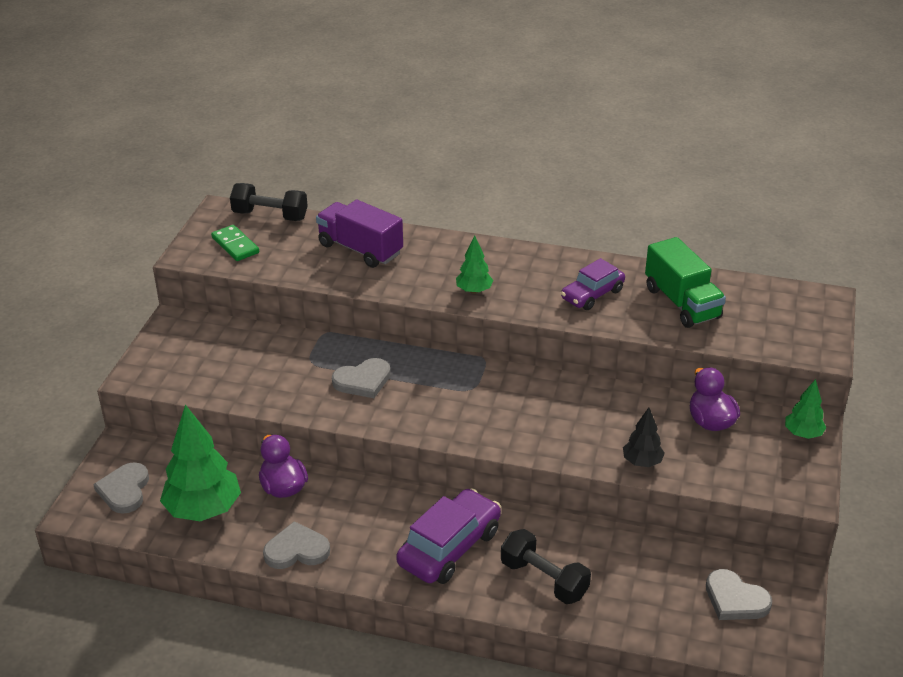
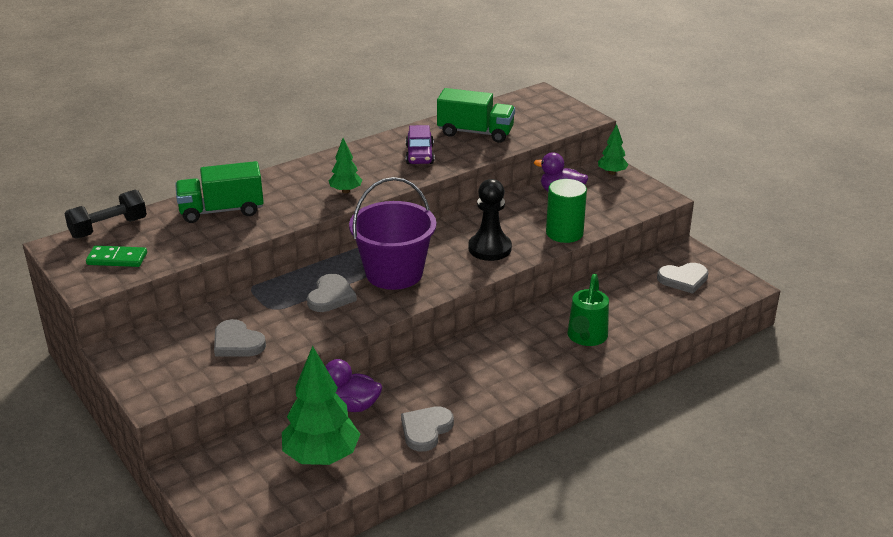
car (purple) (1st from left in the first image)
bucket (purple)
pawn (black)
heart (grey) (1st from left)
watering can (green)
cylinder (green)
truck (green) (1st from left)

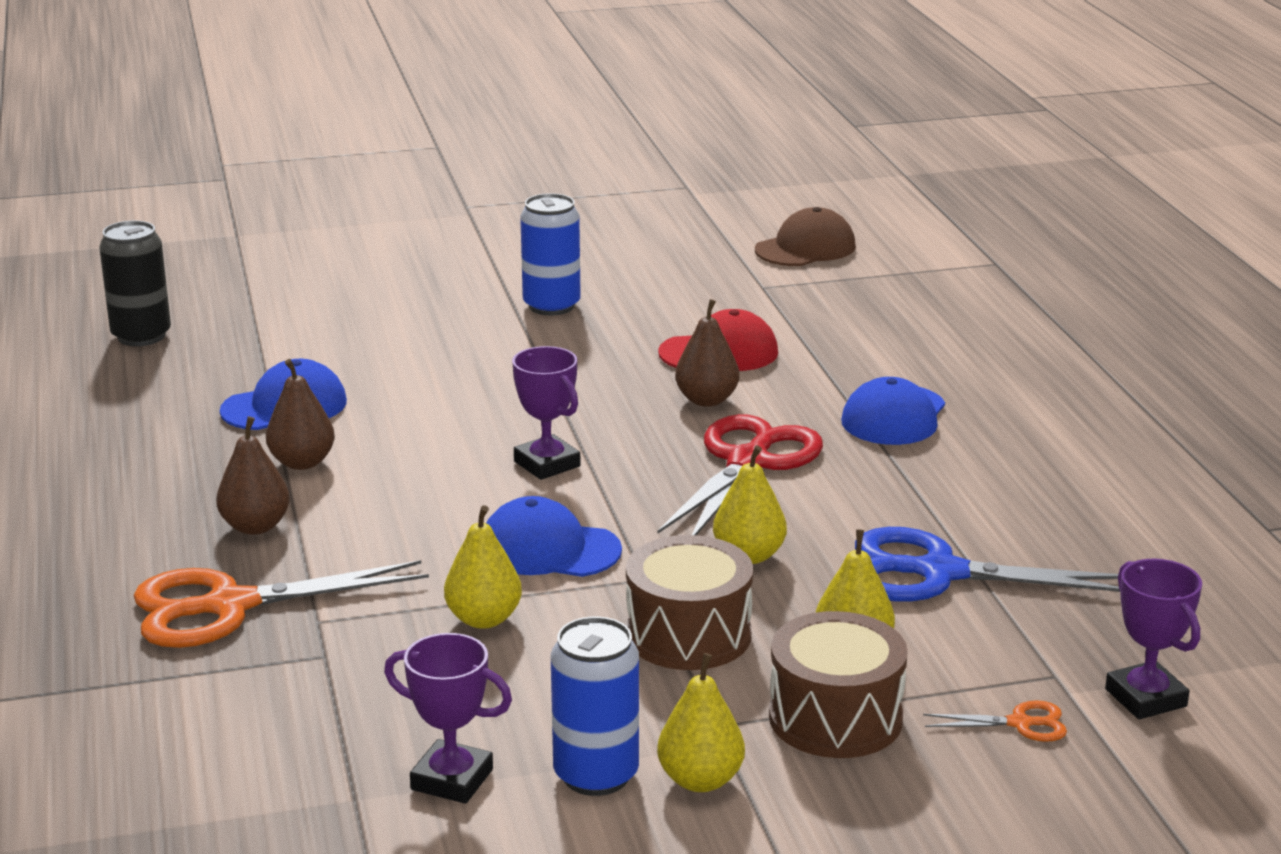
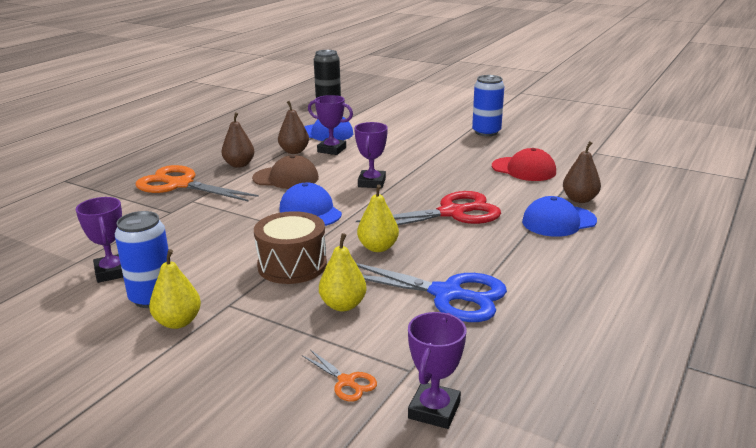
pear (yellow) (1st from left in the first image)
drum (brown) (2nd from left in the first image)
trophy (purple) (2nd from left)
pear (brown) (3rd from left)
cap (brown)
scissors (blue)

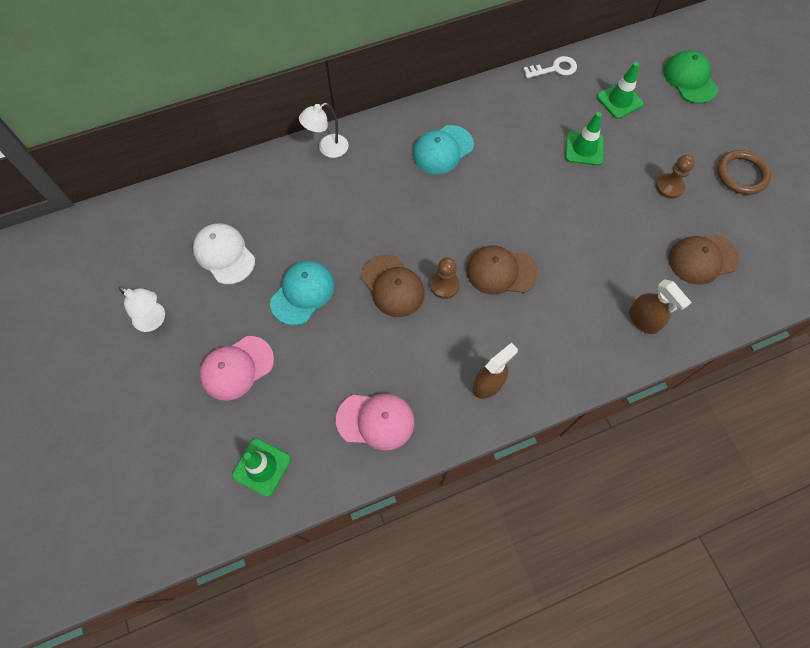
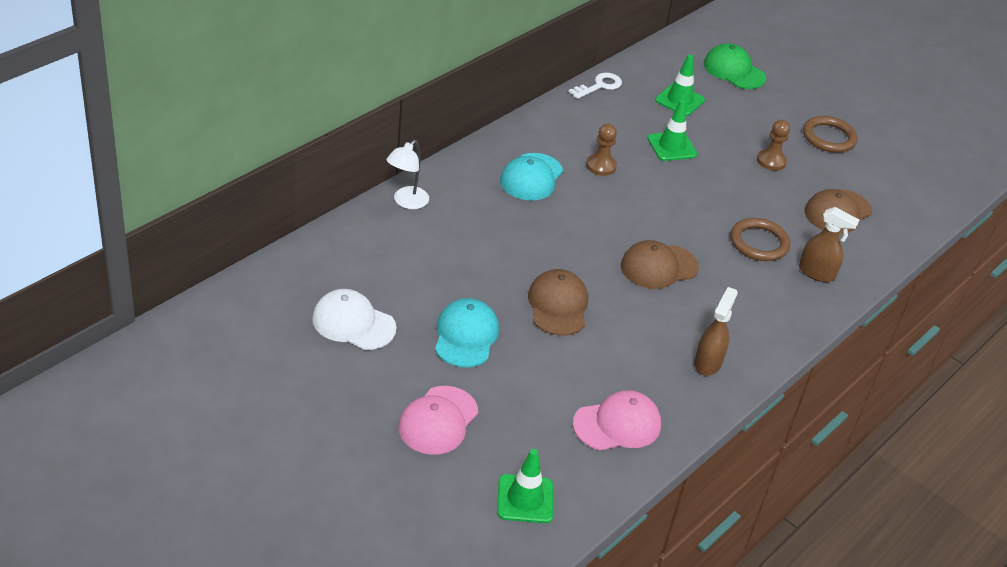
lamp (white) (1st from left in the first image)
ring (brown) (1st from left)
pawn (brown) (1st from left)
cap (brown) (1st from left)

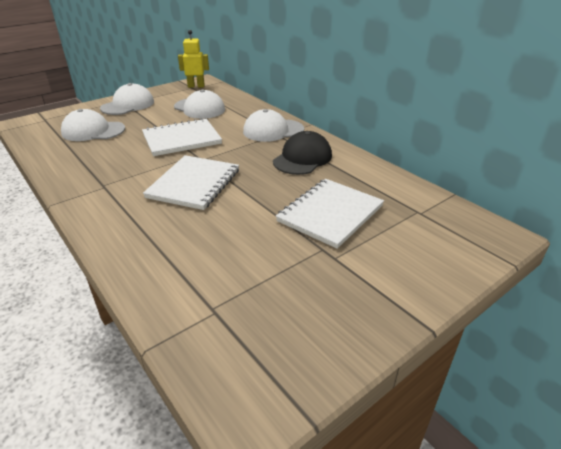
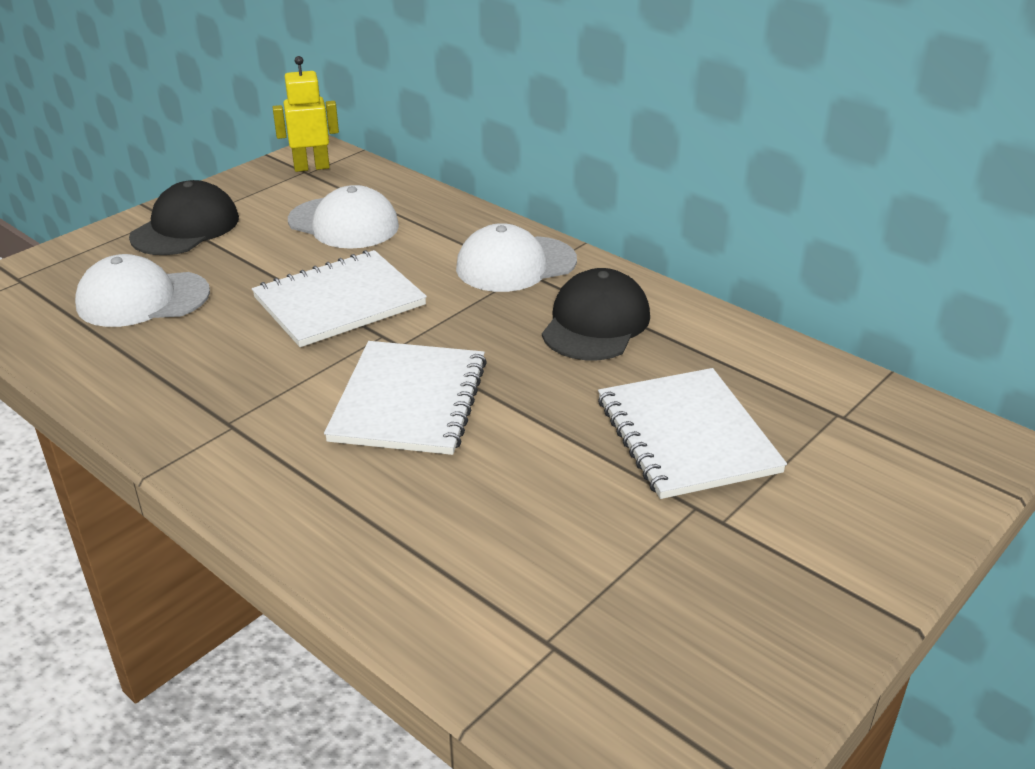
cap (black) (1st from left)
notebook (white) (3rd from left)

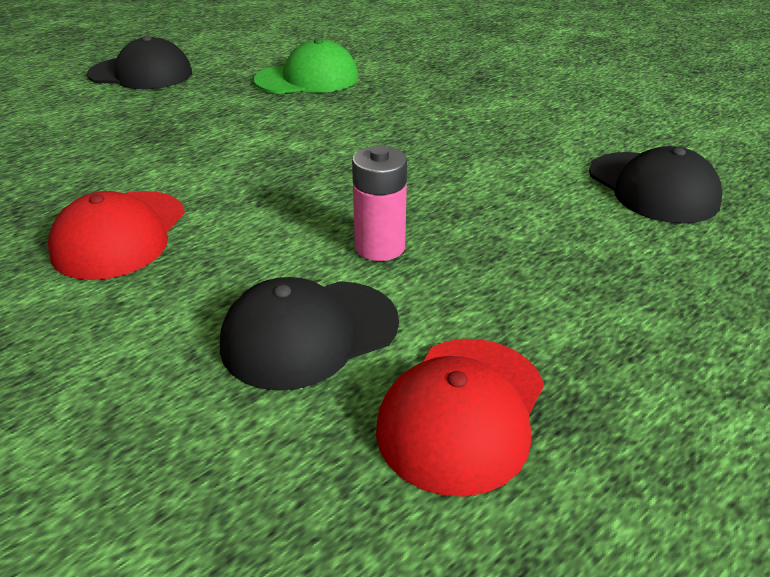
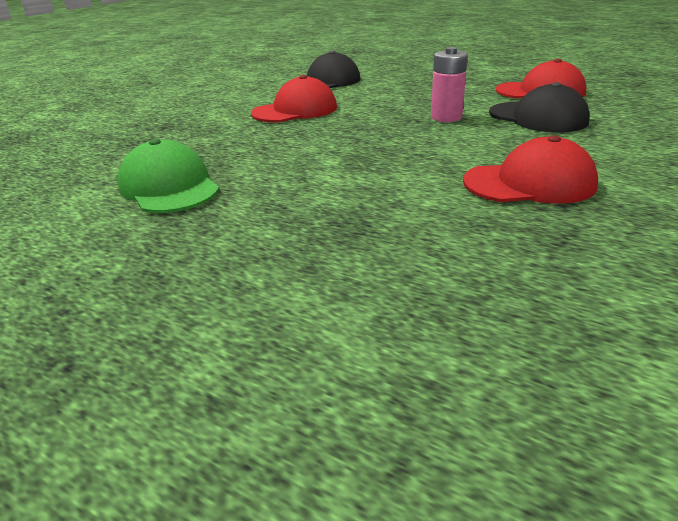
cap (black) (1st from left in the first image)
cap (red) (1st from left)

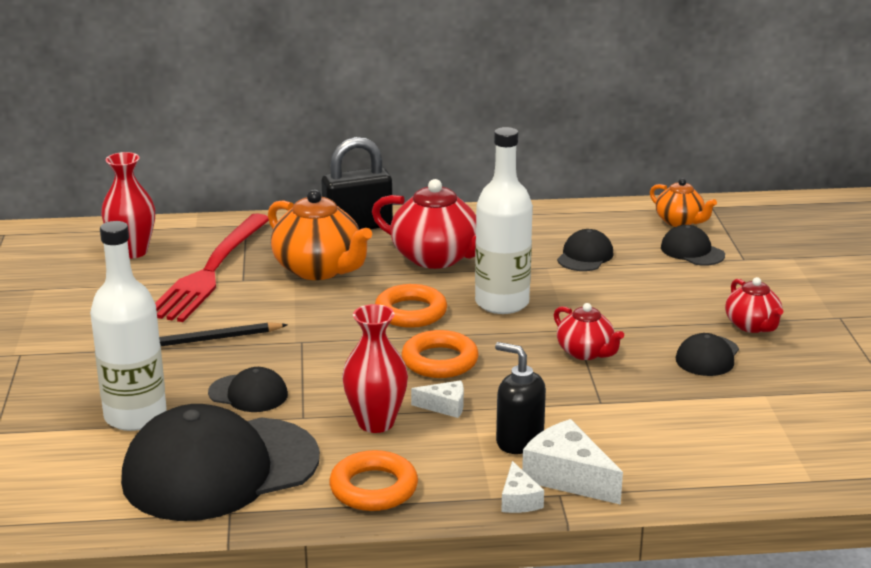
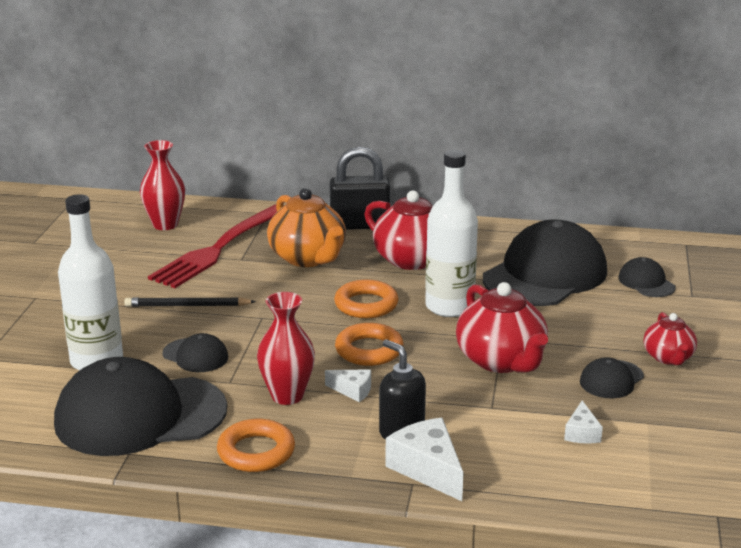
teapot (orange) (2nd from left in the first image)
cheese (white) (3rd from left)
teapot (red) (2nd from left)
cap (black) (3rd from left)

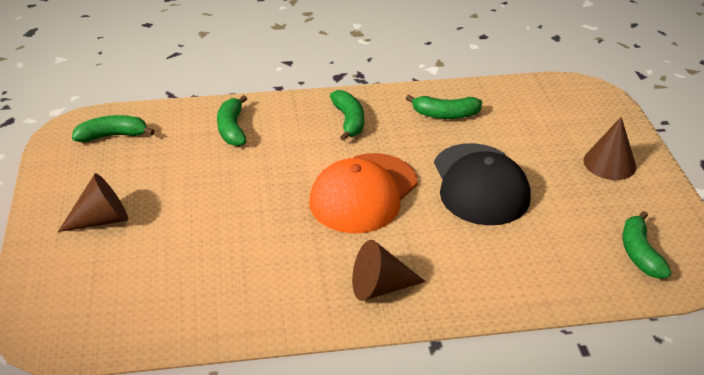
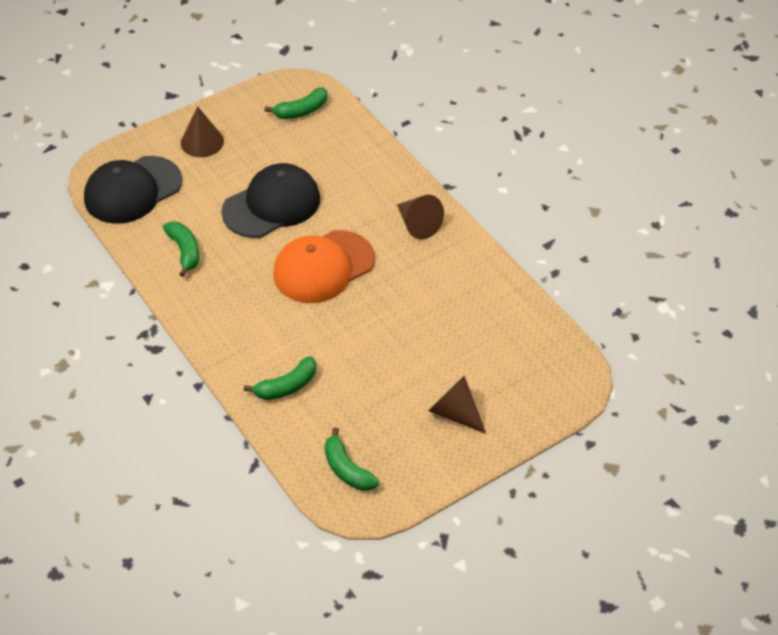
banana (green) (3rd from left in the first image)
cap (black) (1st from left)
cap (orange)

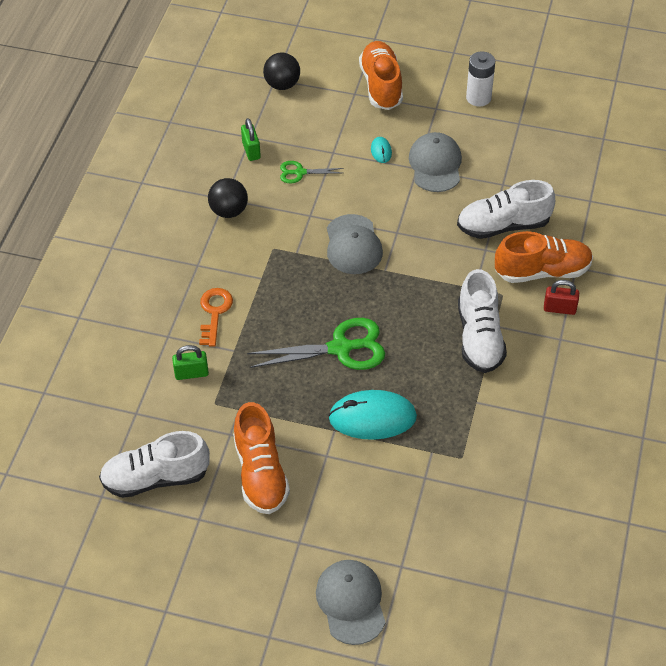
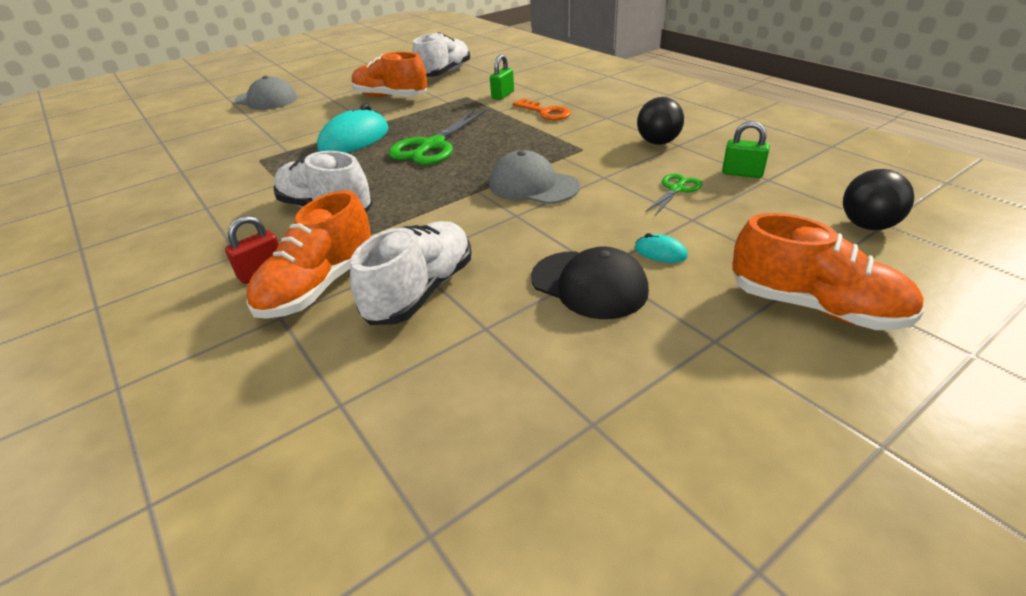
battery (white)
cap (black)

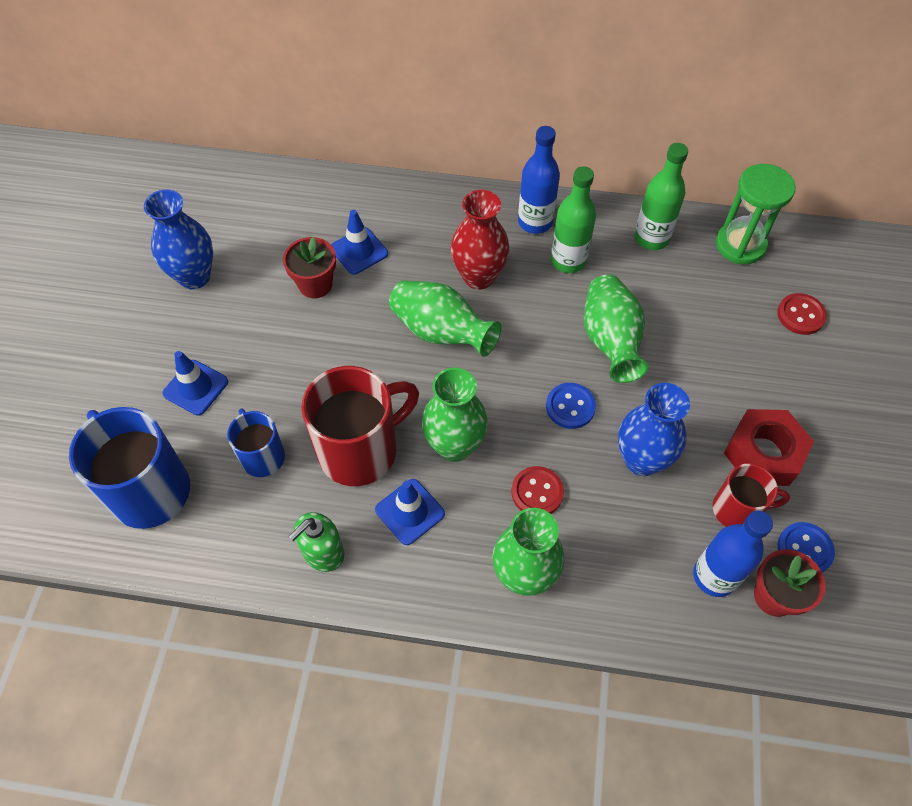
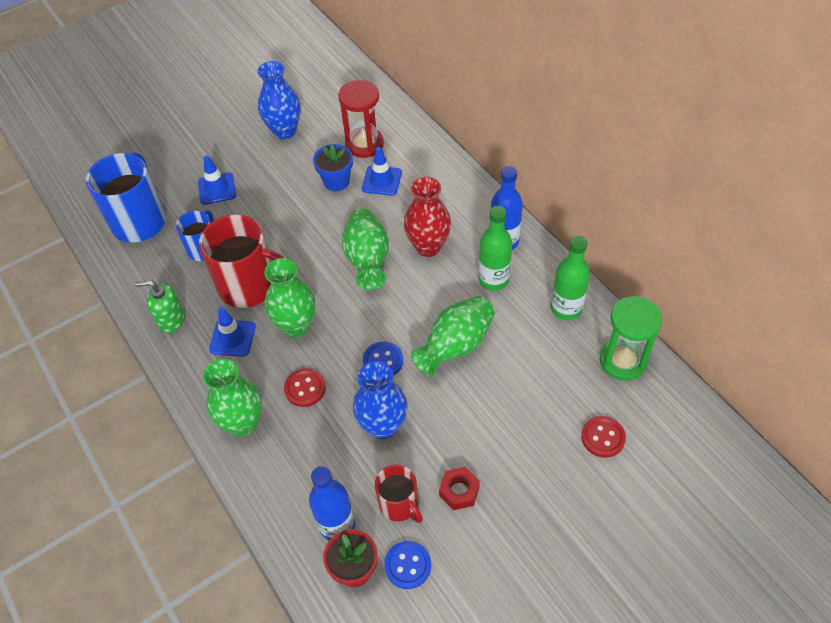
hourglass (red)
flower pot (blue)
nut (red)

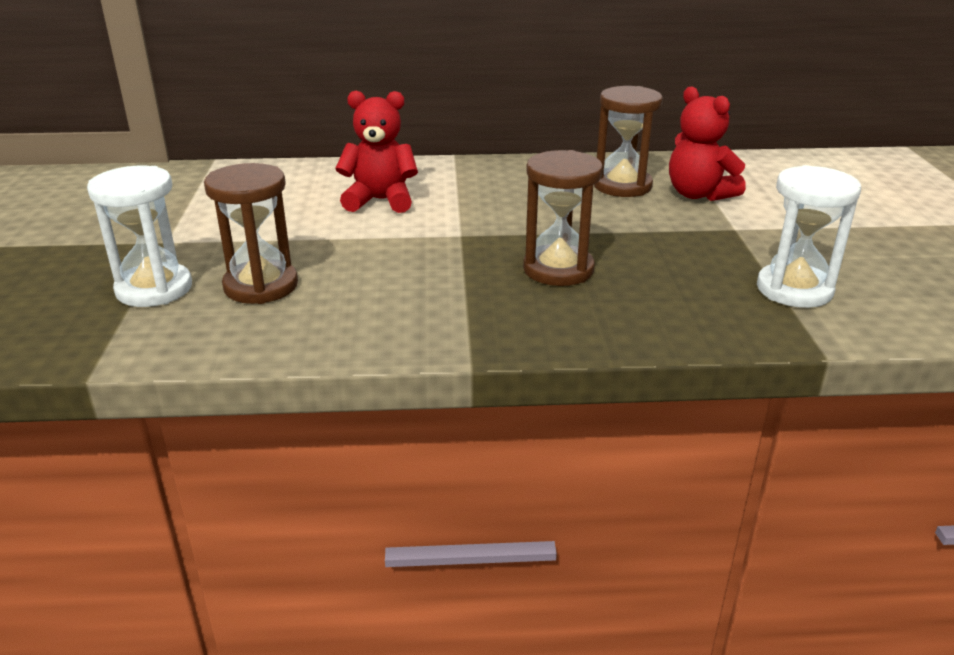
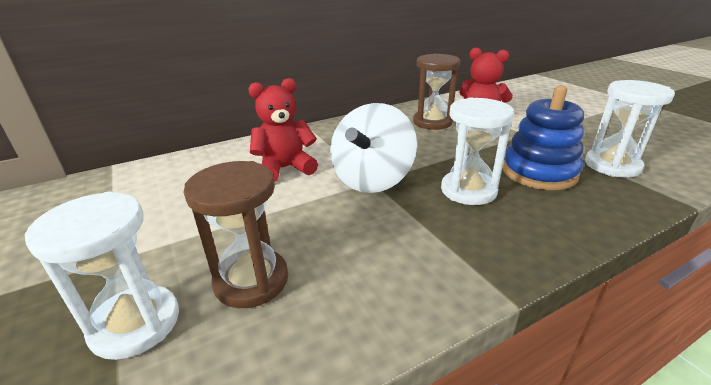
spinning top (white)
stacking toy (blue)
hourglass (white) (2nd from left)

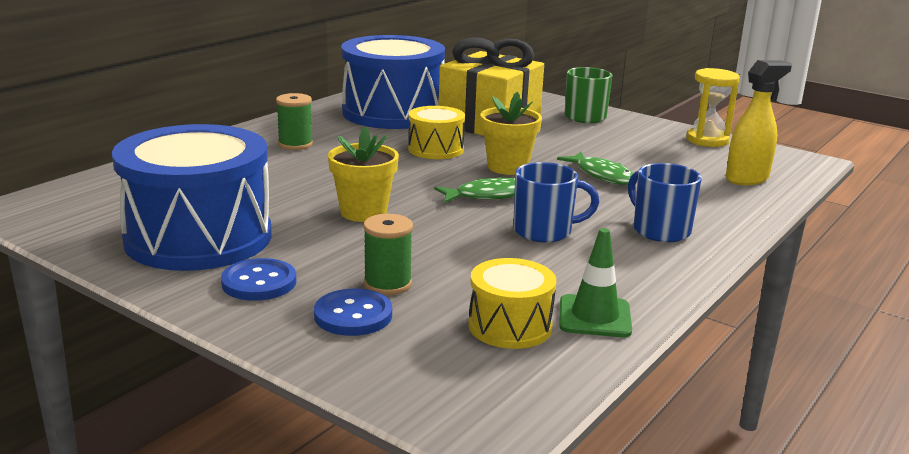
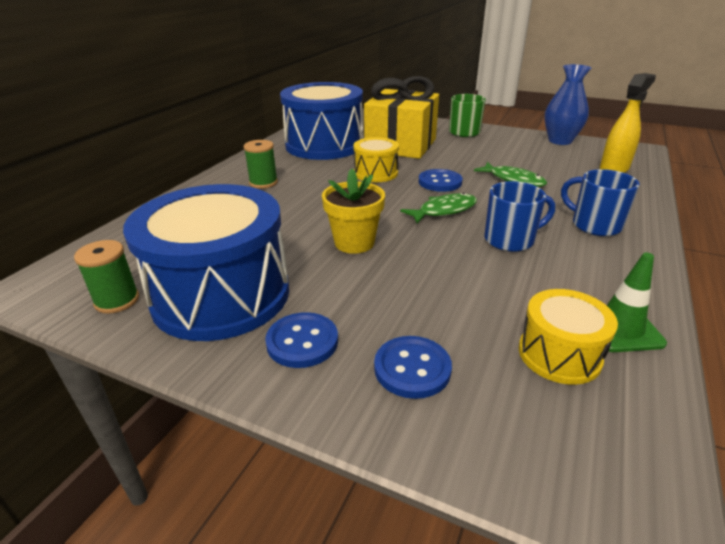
spool (green) (1st from left)
button (blue) (3rd from left)
vase (blue)

